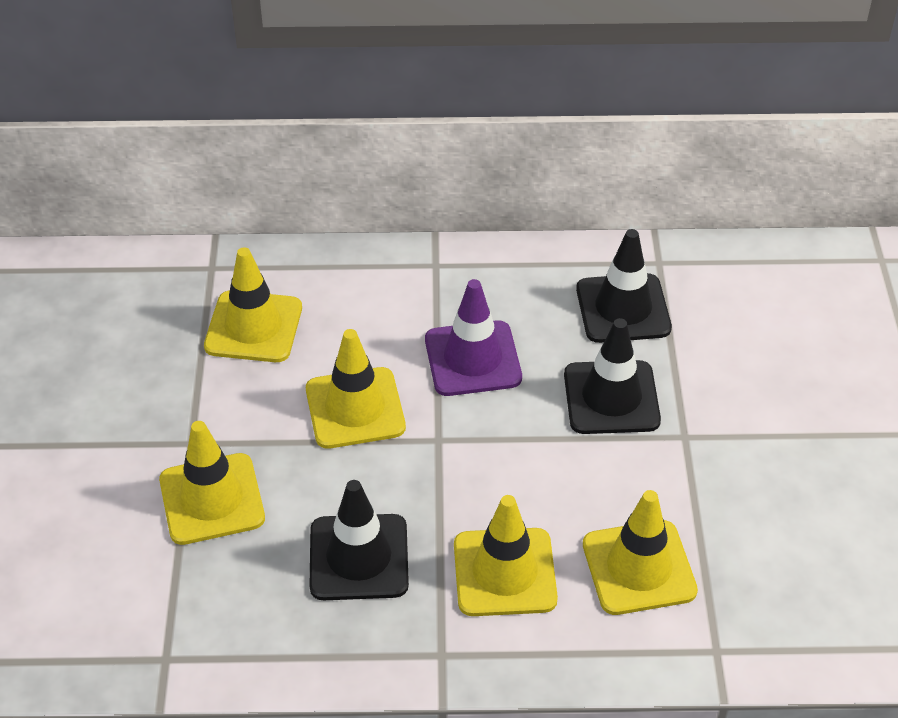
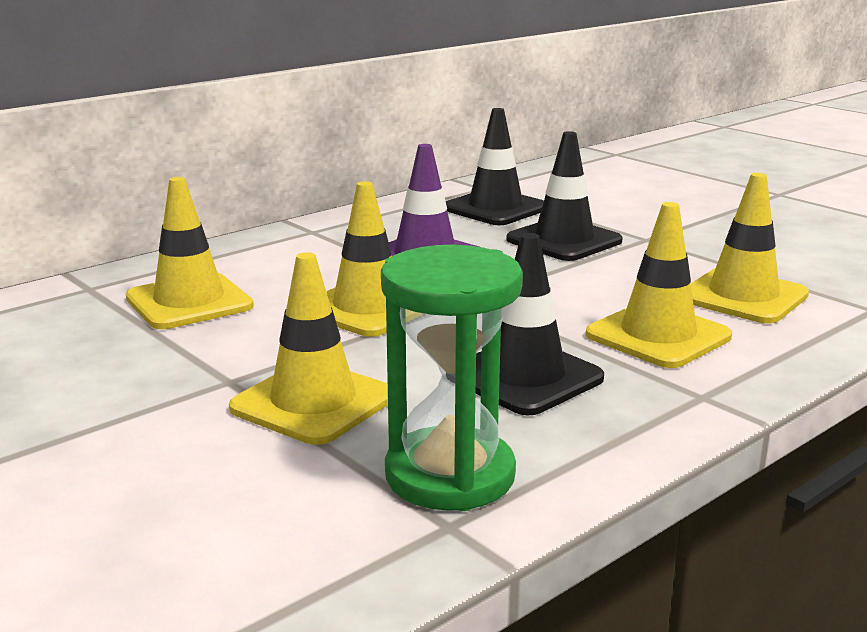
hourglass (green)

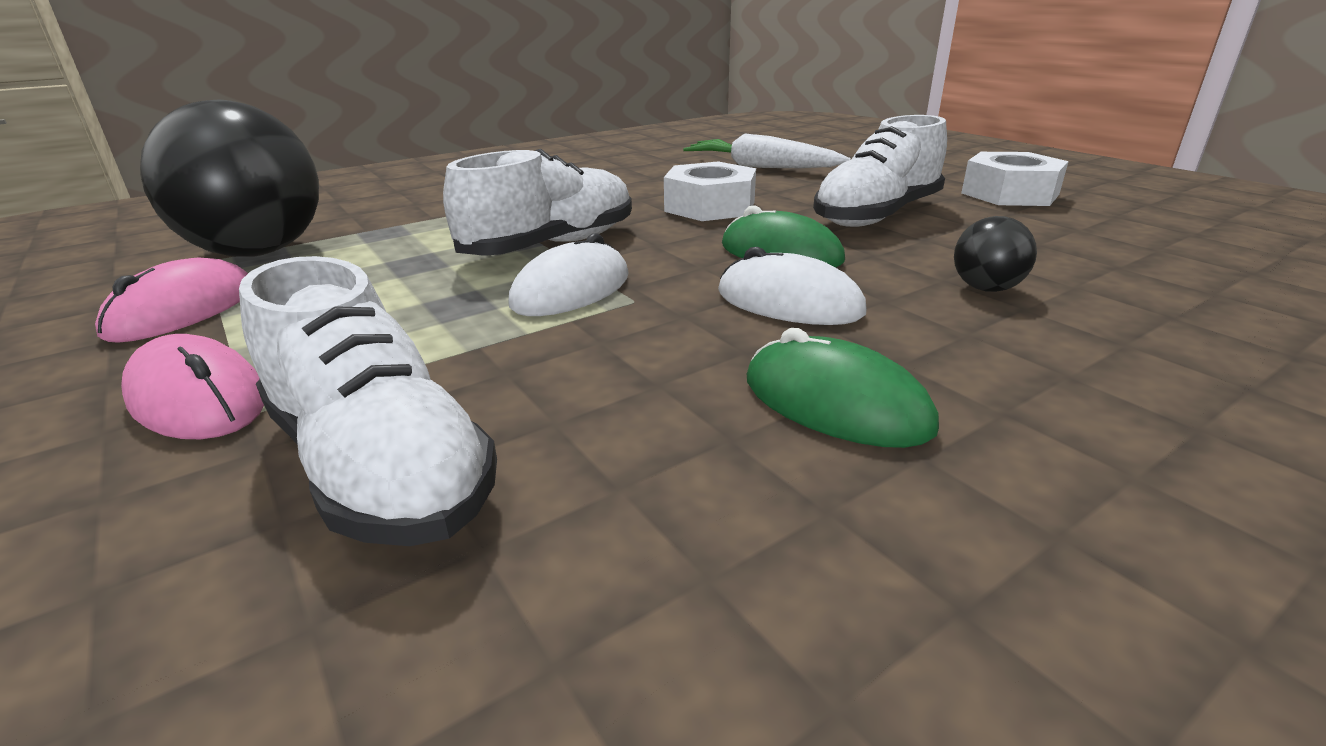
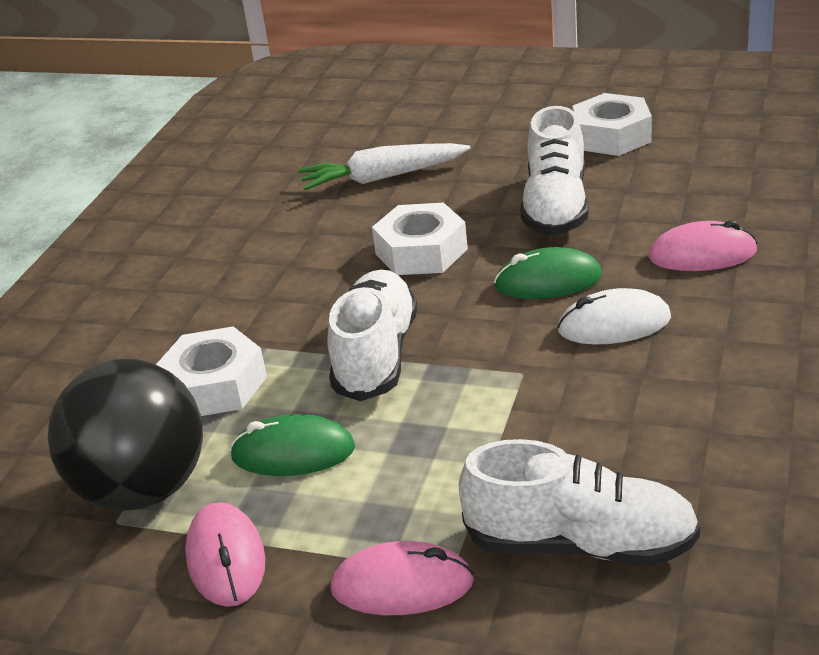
mouse (white) (1st from left in the first image)
nut (white) (1st from left)
mouse (green) (1st from left)
mouse (pink) (3rd from left)

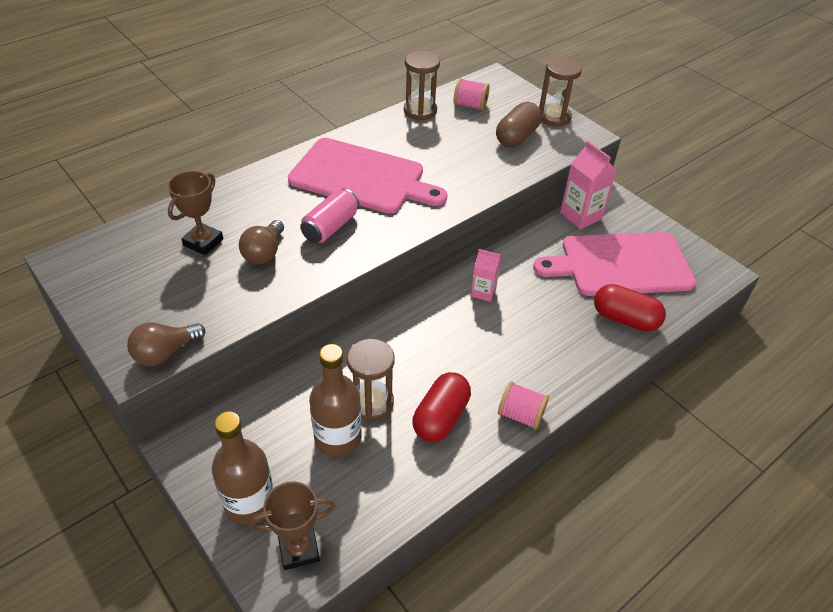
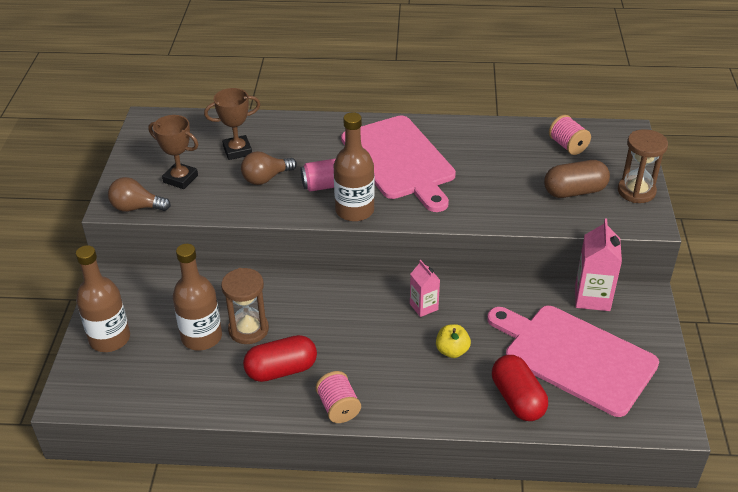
hourglass (brown) (2nd from left in the first image)
bottle (brown) (3rd from left)
apple (yellow)
trophy (brown) (1st from left)

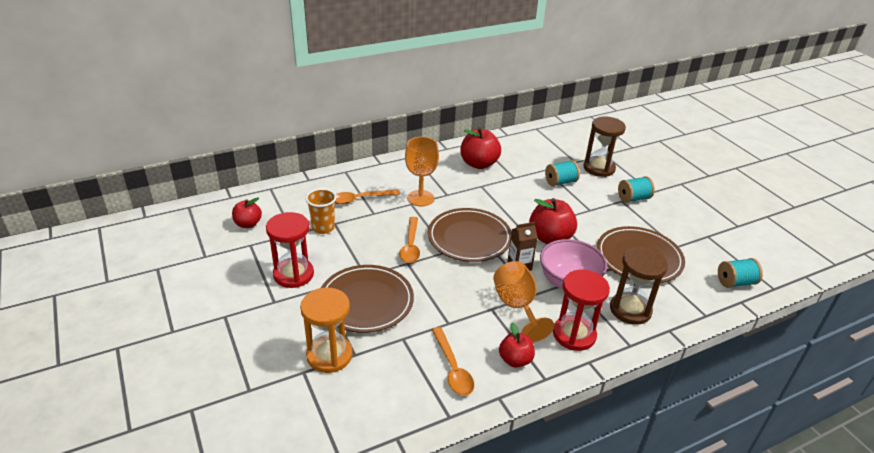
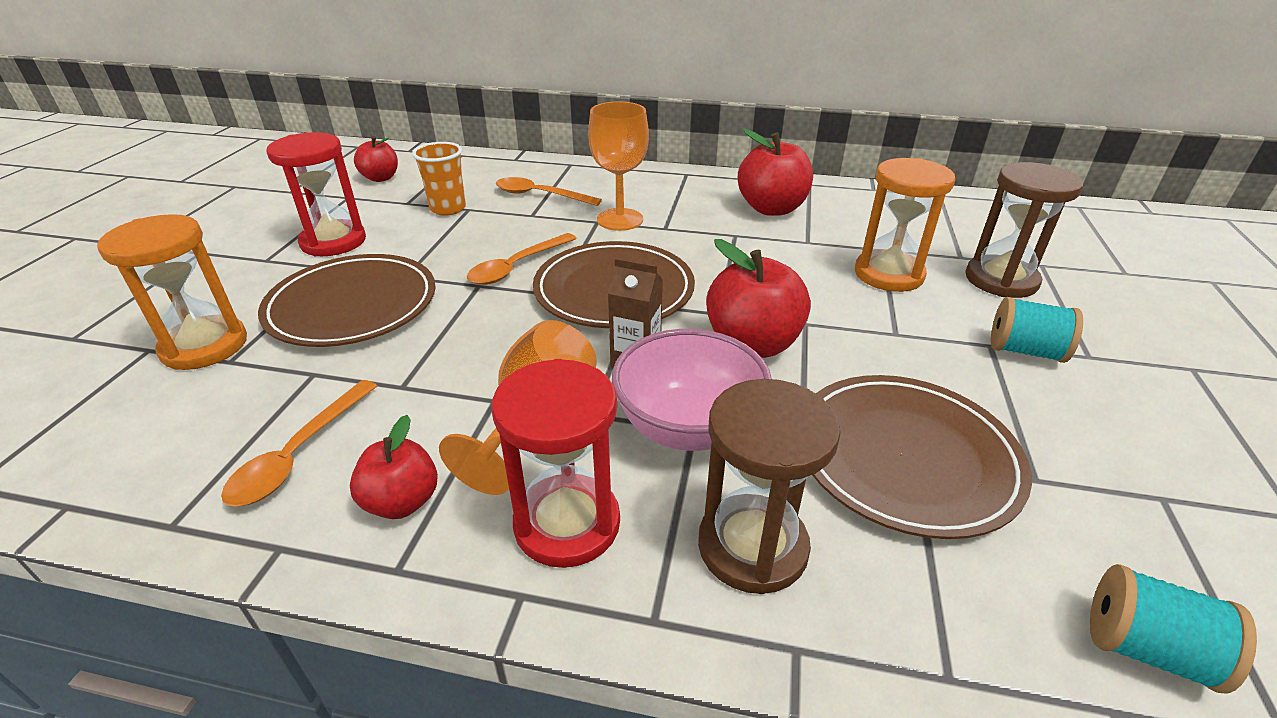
hourglass (orange) (2nd from left)

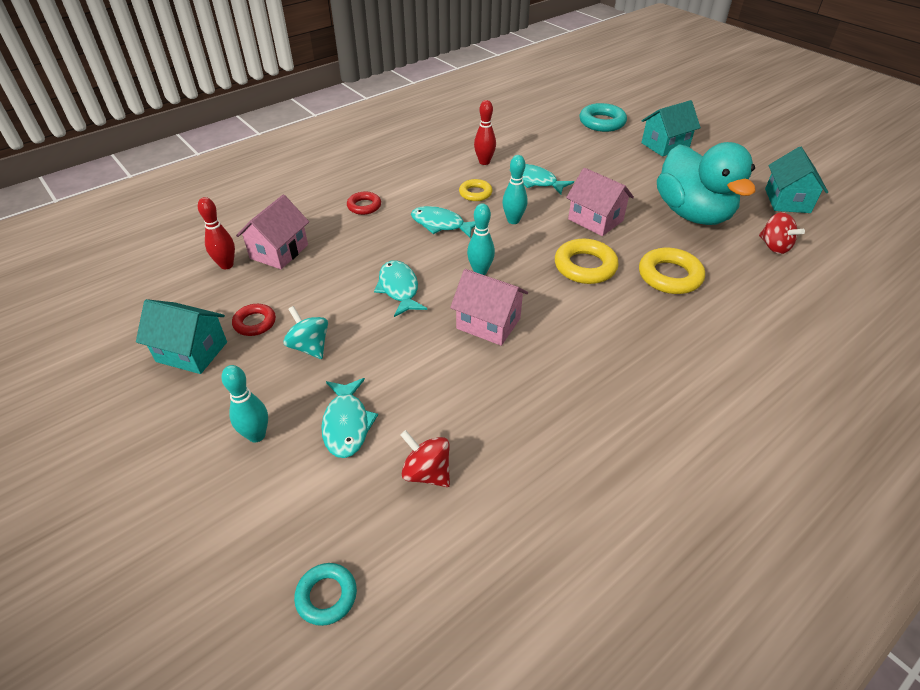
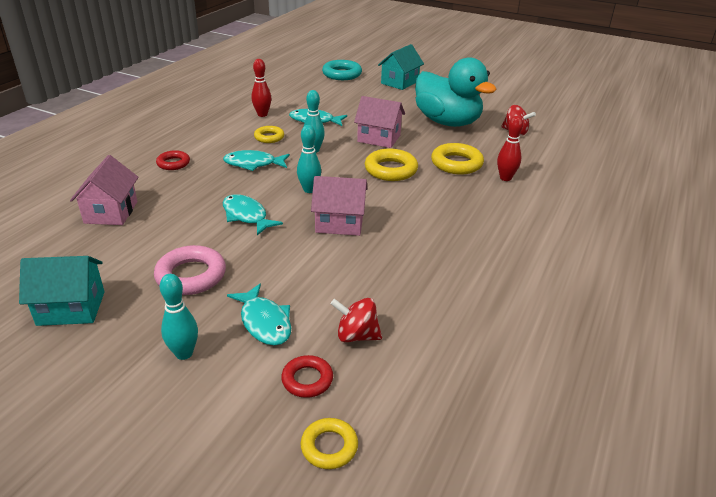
house (turquoise) (3rd from left in the first image)
bowling pin (red) (2nd from left)
ring (red) (2nd from left)
ring (pink)
ring (yellow) (2nd from left)

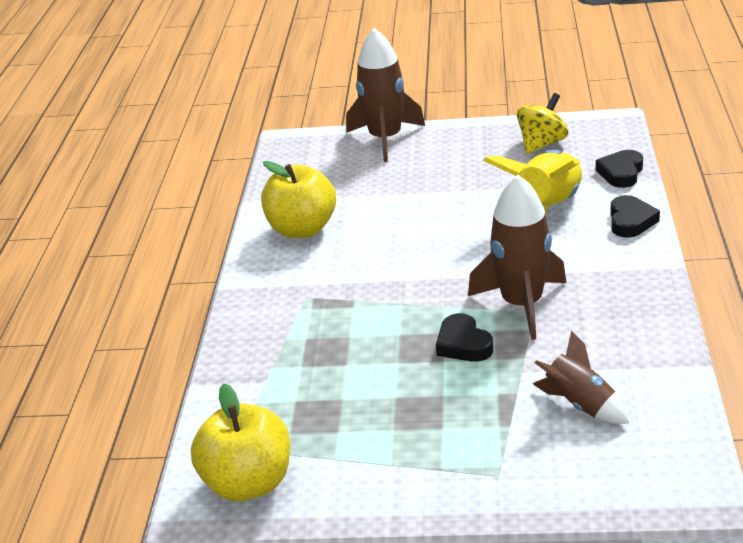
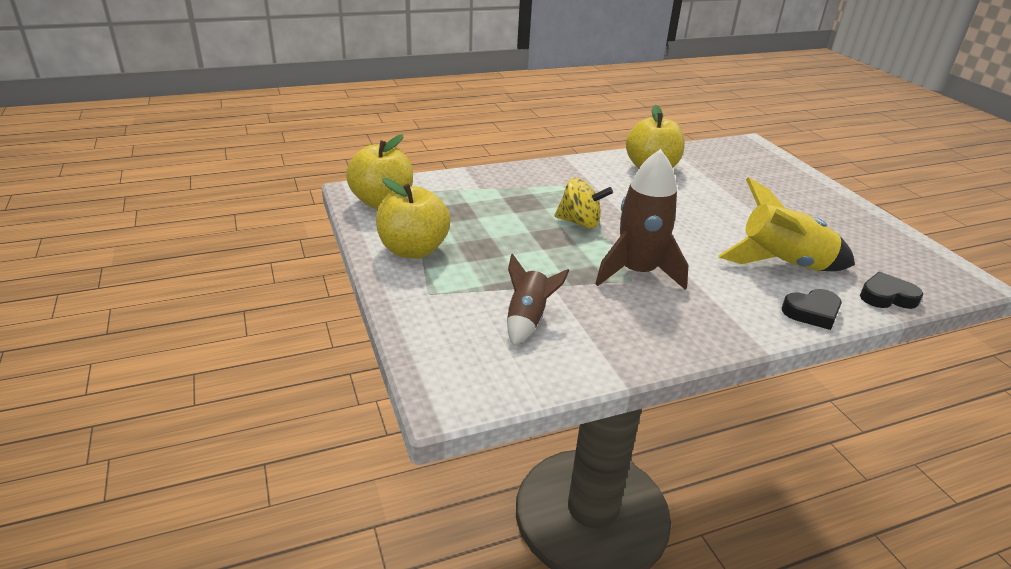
rocket (brown) (1st from left in the first image)
heart (black) (1st from left in the first image)
apple (yellow) (2nd from left)
spinning top (yellow)

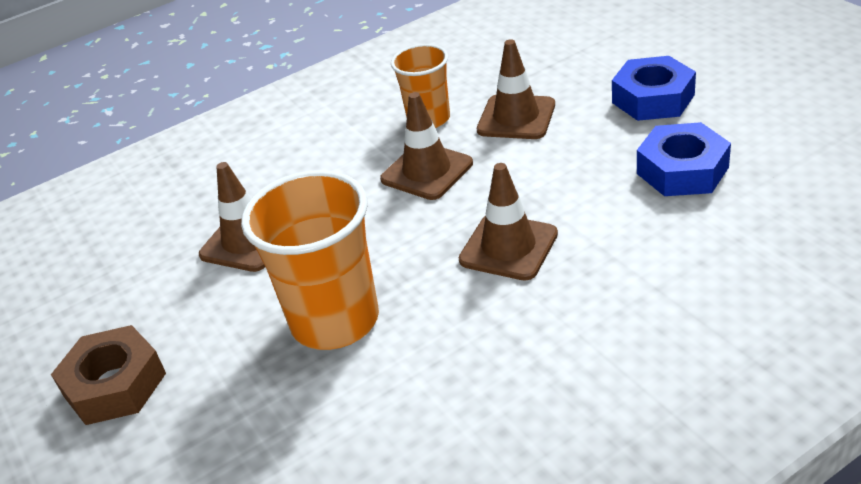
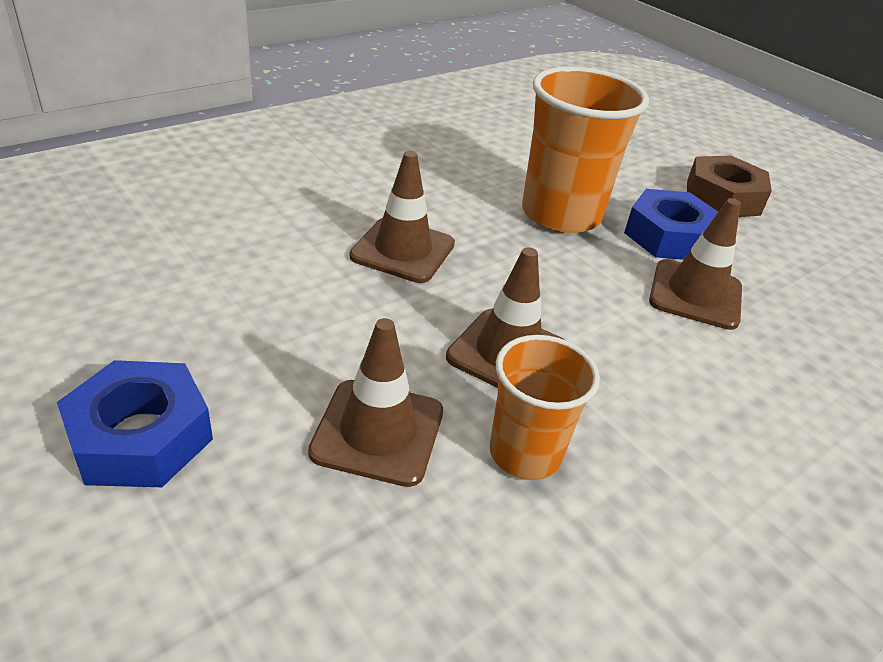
nut (blue) (2nd from left)

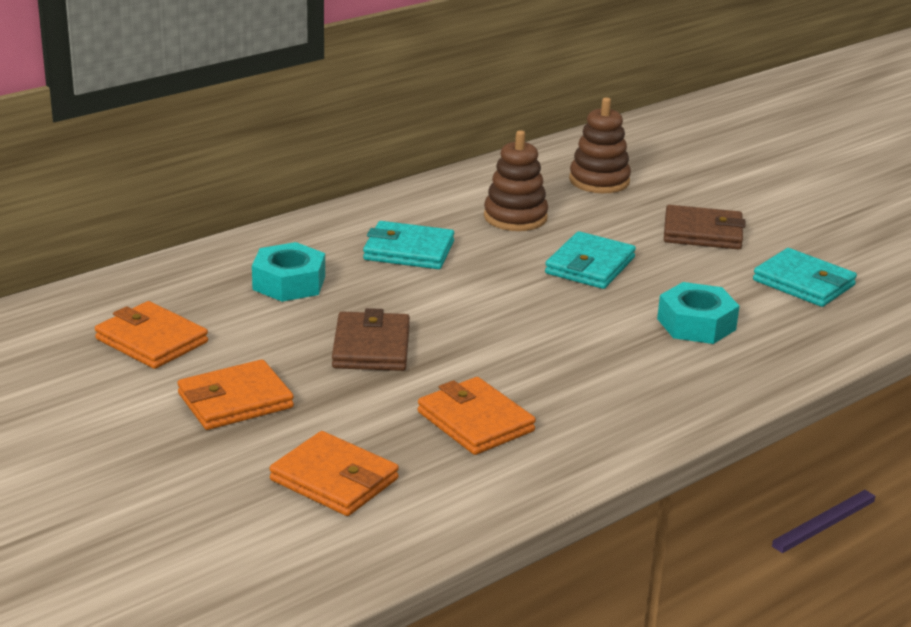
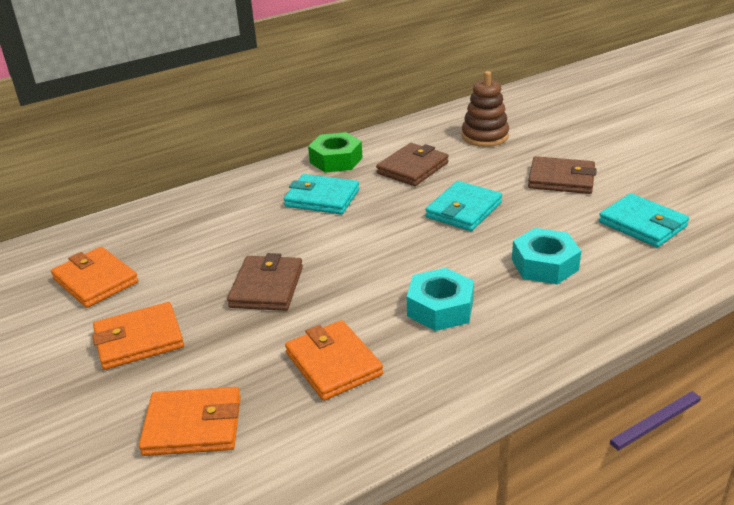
nut (green)
nut (turquoise) (1st from left)
wallet (brown) (2nd from left)
wallet (orange) (3rd from left)

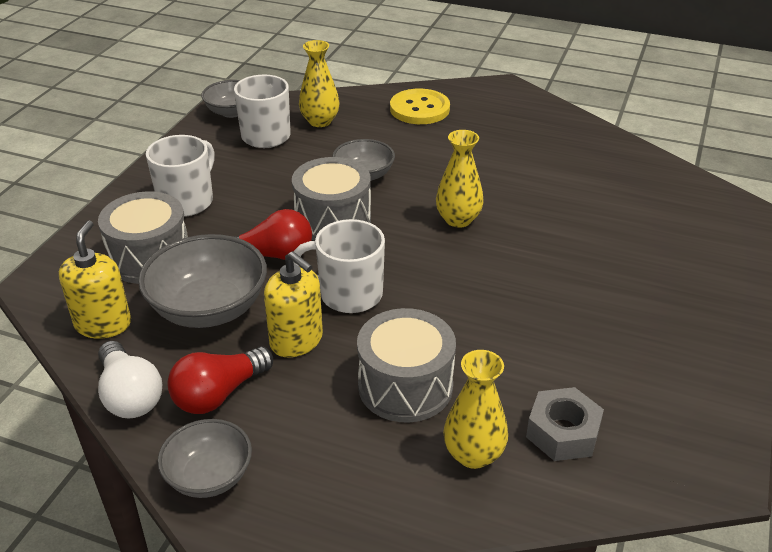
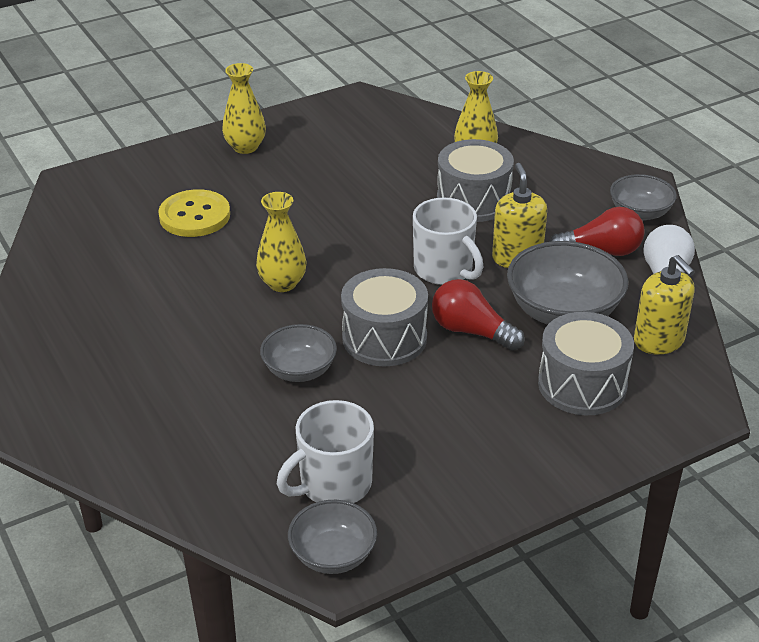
mug (white) (1st from left in the first image)
nut (grey)
vase (yellow) (1st from left)
button (yellow)
soap dispenser (yellow) (2nd from left)

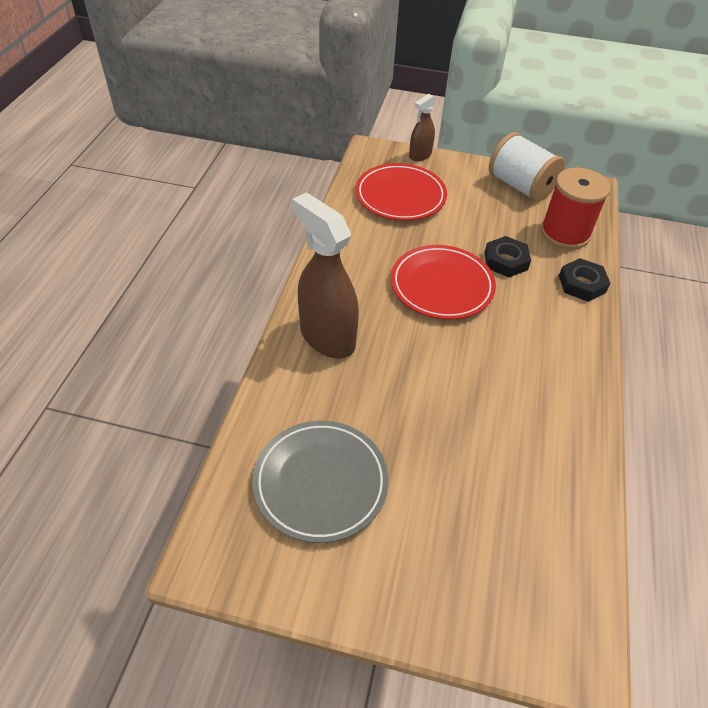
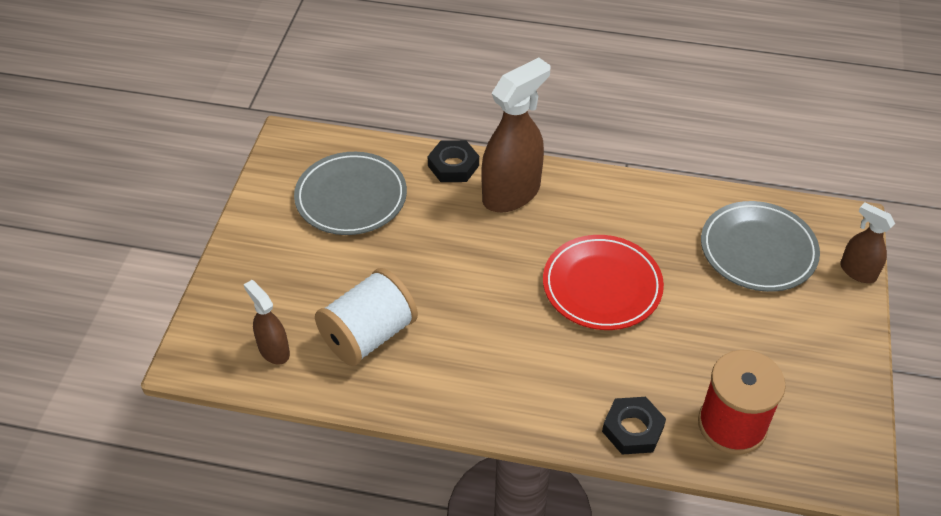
spray bottle (brown) (1st from left)
nut (black) (1st from left)
spool (white)
plate (grey) (2nd from left)

